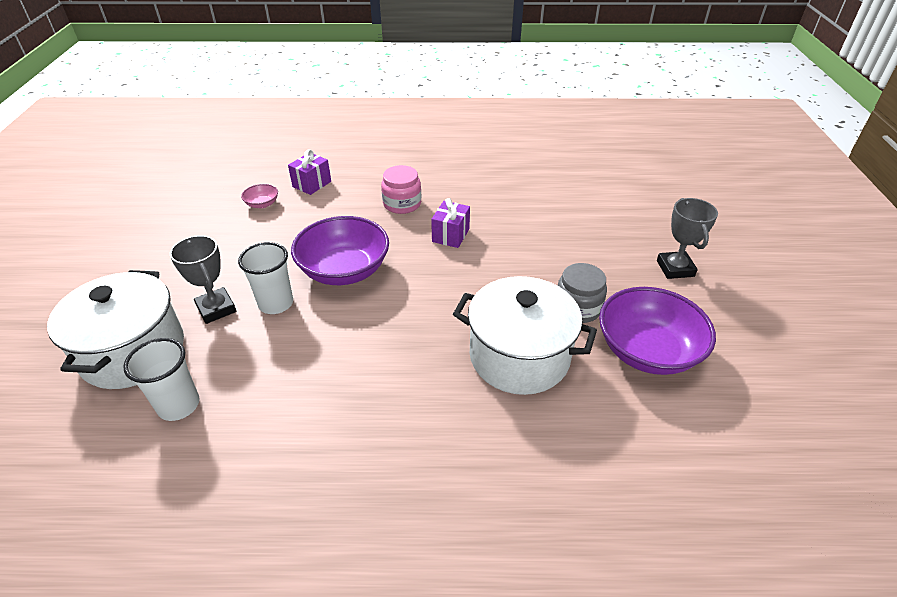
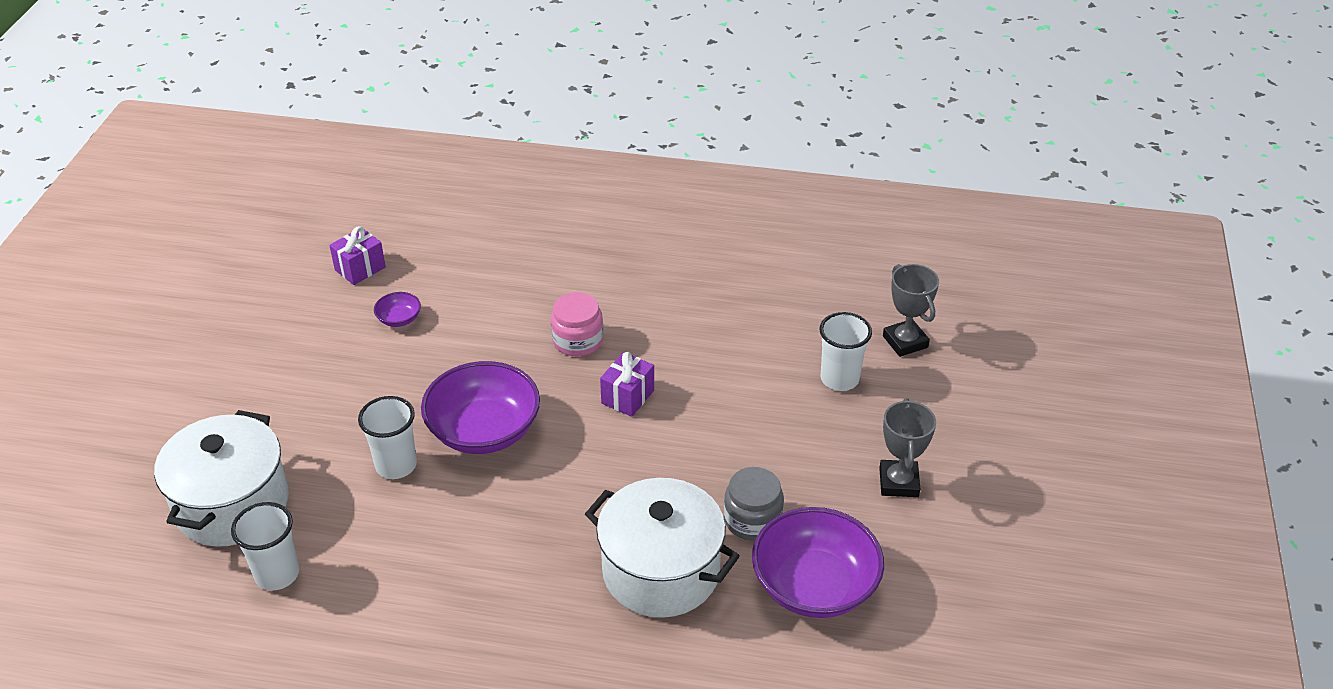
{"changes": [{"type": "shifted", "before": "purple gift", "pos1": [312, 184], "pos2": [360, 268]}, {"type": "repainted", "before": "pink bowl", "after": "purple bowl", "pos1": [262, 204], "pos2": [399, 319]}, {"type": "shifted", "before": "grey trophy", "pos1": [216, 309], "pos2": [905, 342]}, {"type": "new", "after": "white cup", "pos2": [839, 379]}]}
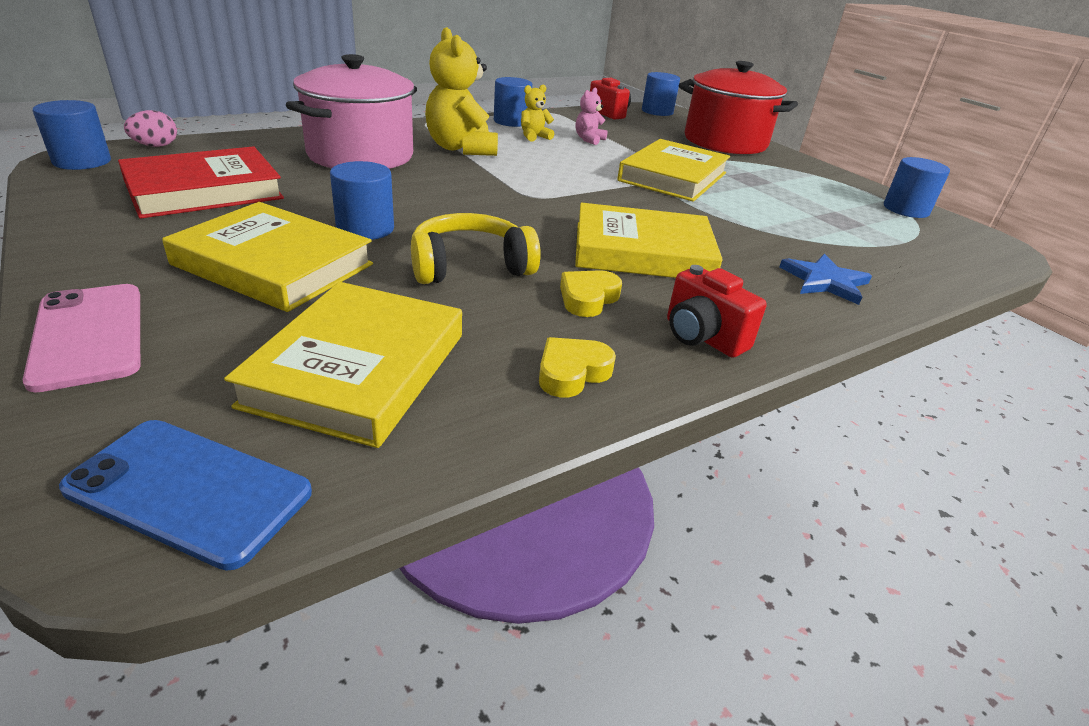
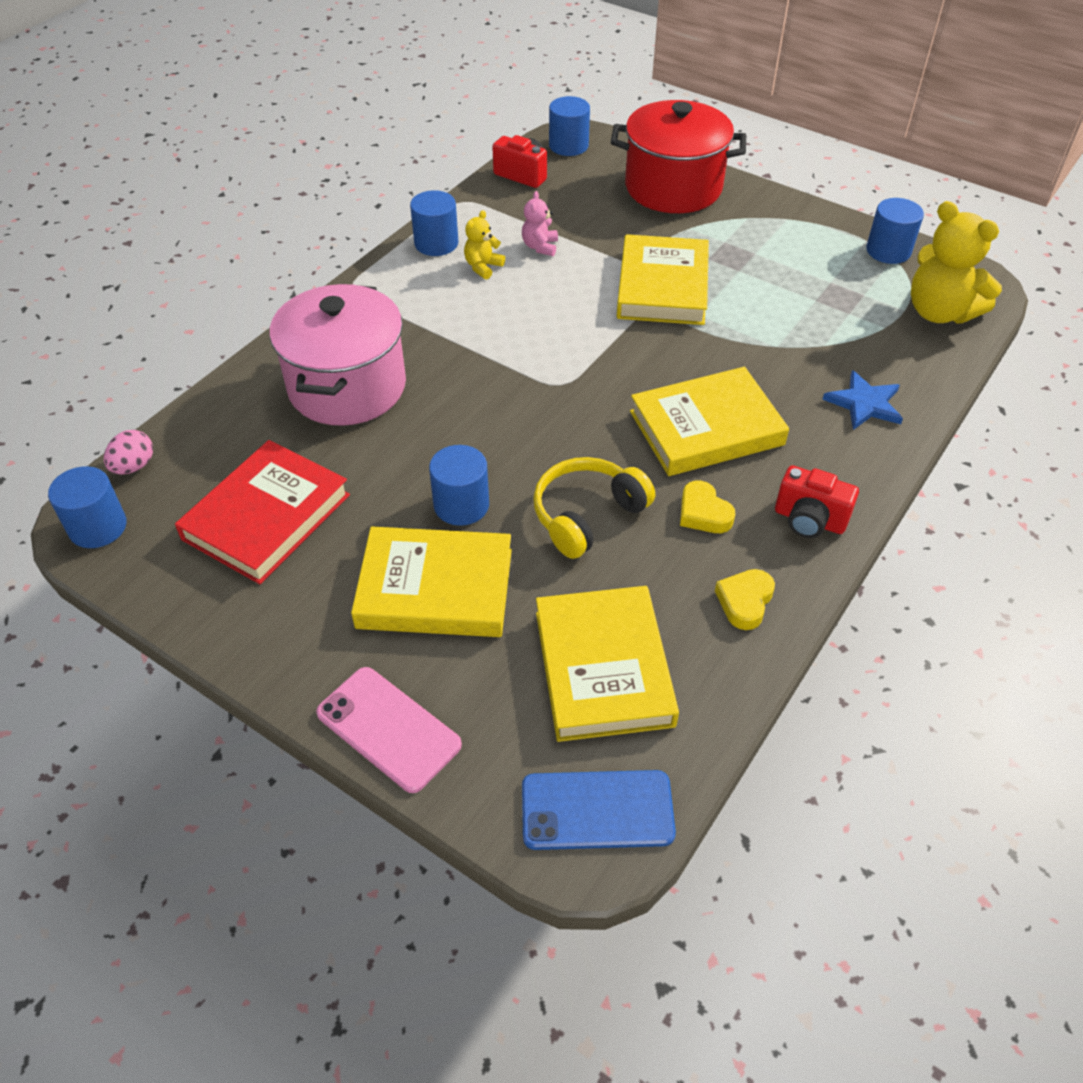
{"changes": [{"type": "shifted", "before": "yellow teddy bear", "pos1": [461, 148], "pos2": [939, 312]}, {"type": "rotated", "before": "yellow heart", "pos1": [588, 298], "pos2": [703, 513], "turn": -45}]}
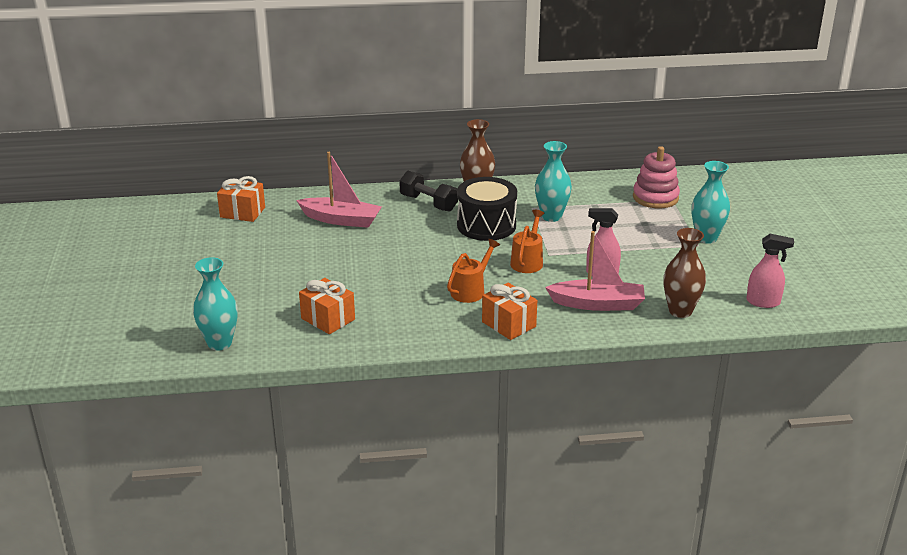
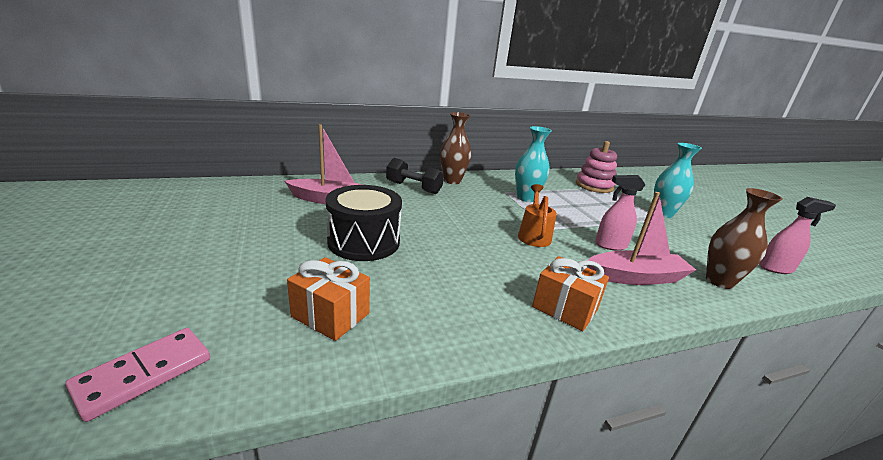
{"changes": [{"type": "gone", "before": "orange gift", "pos1": [242, 212]}, {"type": "shifted", "before": "black drum", "pos1": [486, 225], "pos2": [364, 242]}, {"type": "gone", "before": "orange watering can", "pos1": [471, 290]}, {"type": "swapped", "before": "turquoise vase", "after": "pink domino", "pos1": [219, 343], "pos2": [144, 374]}]}
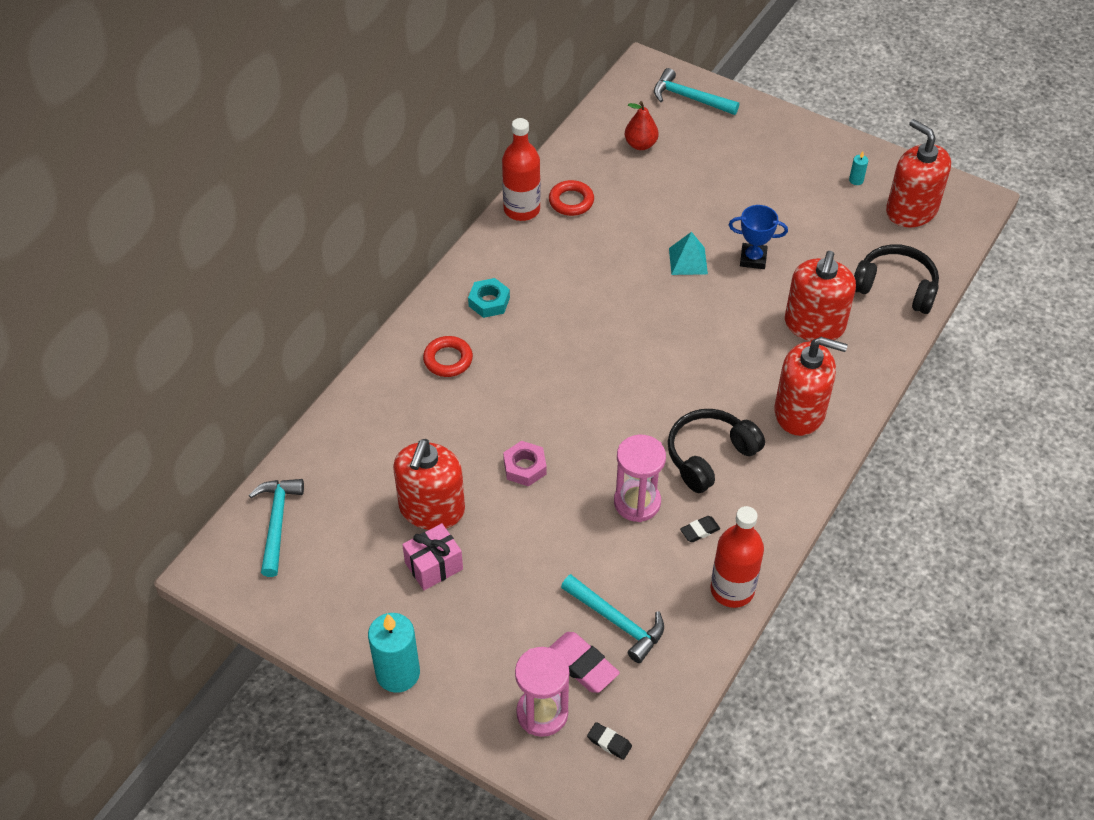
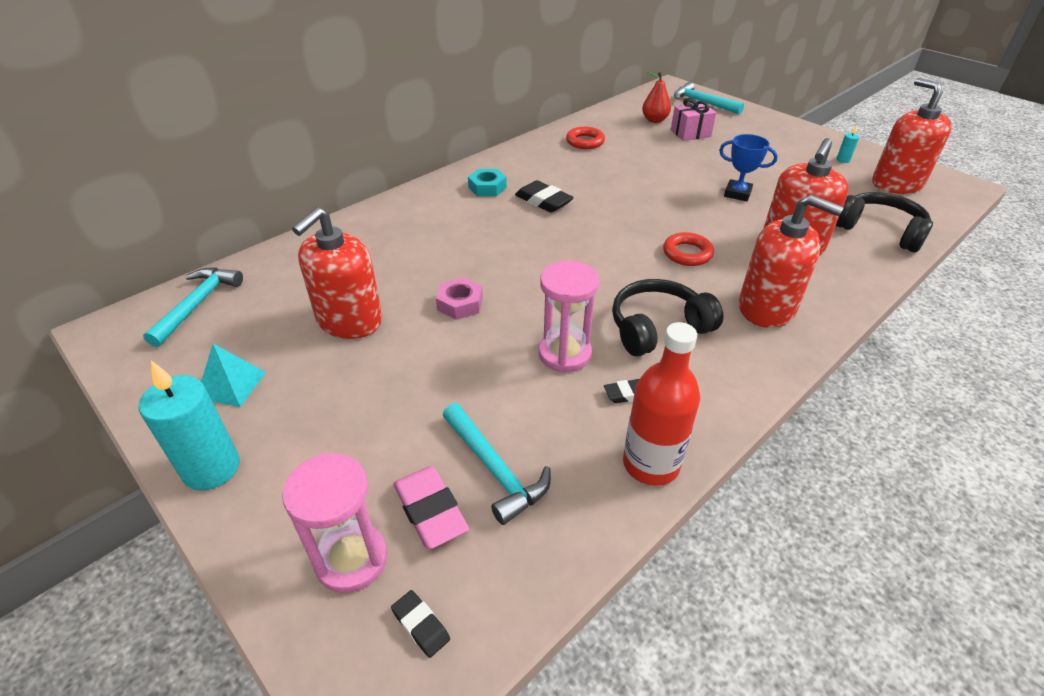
{"changes": [{"type": "gone", "before": "red bottle", "pos1": [521, 209]}, {"type": "shifted", "before": "turquoise pyramid", "pos1": [688, 261], "pos2": [231, 385]}, {"type": "shifted", "before": "red ring", "pos1": [448, 359], "pos2": [687, 253]}, {"type": "shifted", "before": "pink gift", "pos1": [434, 566], "pos2": [690, 133]}, {"type": "new", "after": "black eraser", "pos2": [543, 201]}]}
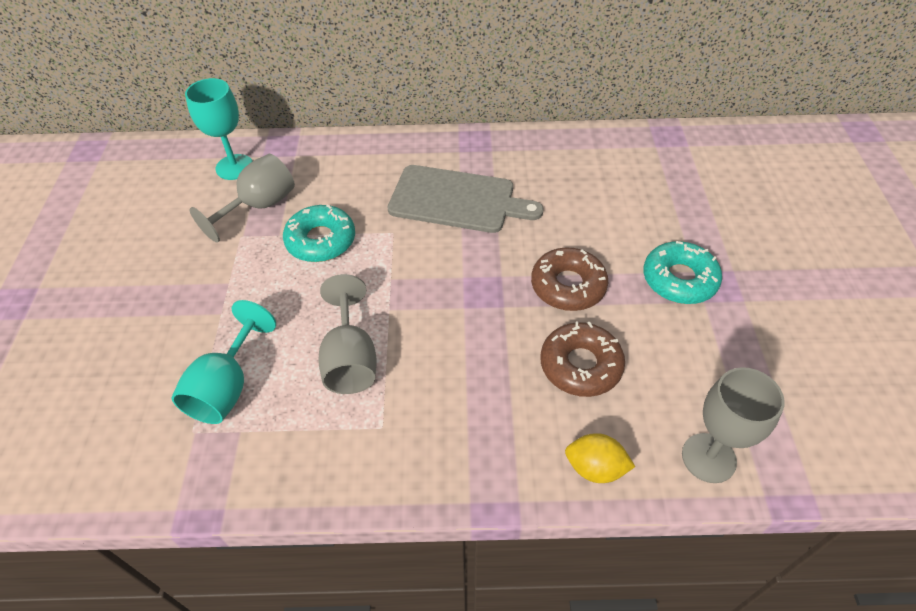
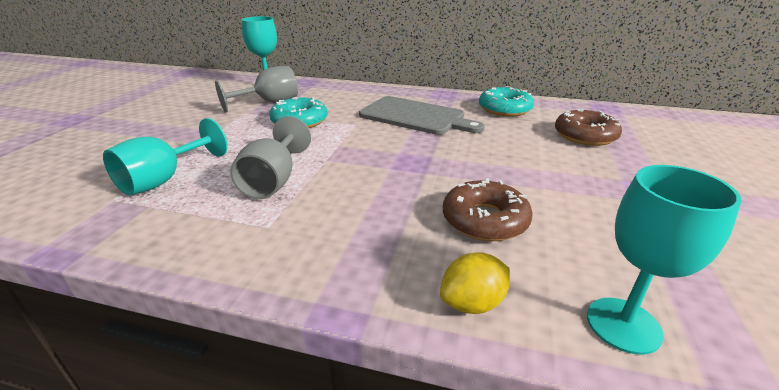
{"changes": [{"type": "shifted", "before": "turquoise donut", "pos1": [679, 279], "pos2": [504, 109]}, {"type": "shifted", "before": "brown donut", "pos1": [568, 286], "pos2": [585, 136]}, {"type": "repainted", "before": "grey goblet", "after": "turquoise goblet", "pos1": [708, 458], "pos2": [623, 325]}, {"type": "rotated", "before": "yellow lemon", "pos1": [595, 468], "pos2": [472, 303], "turn": -60}]}
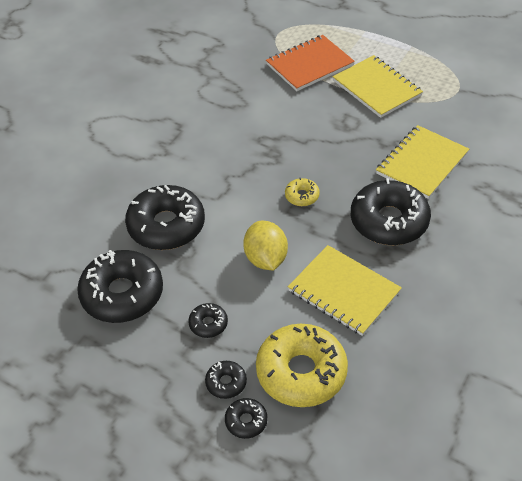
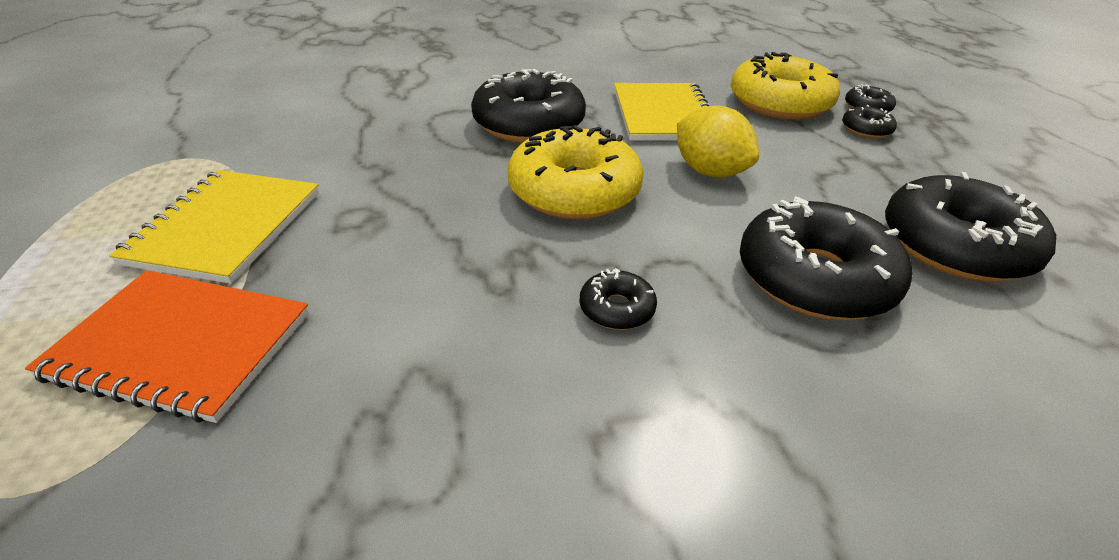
{"changes": [{"type": "gone", "before": "yellow notebook", "pos1": [422, 163]}, {"type": "scaled", "before": "yellow donut", "pos1": [302, 196], "pos2": [574, 191], "scale": 2.21}, {"type": "rotated", "before": "yellow lemon", "pos1": [266, 259], "pos2": [710, 172], "turn": -75}, {"type": "shifted", "before": "black donut", "pos1": [208, 324], "pos2": [616, 309]}]}
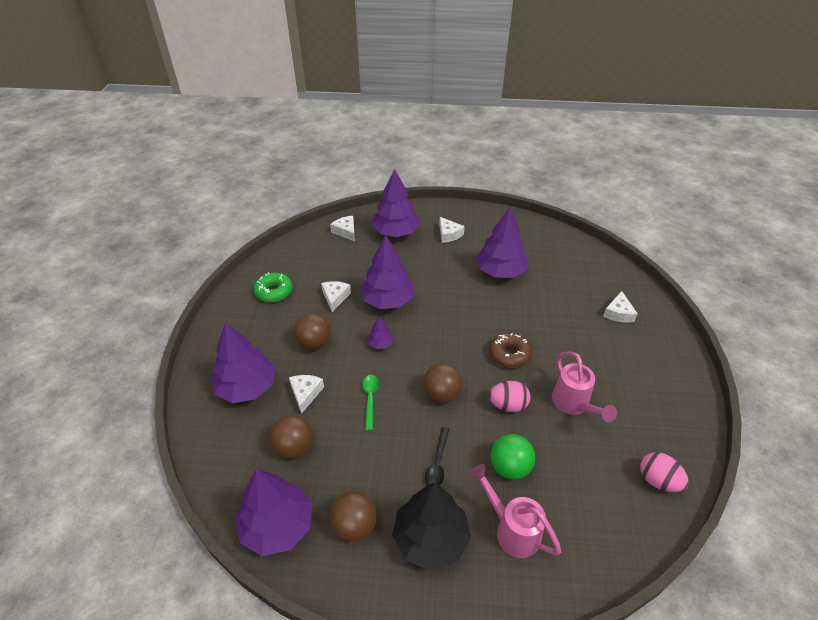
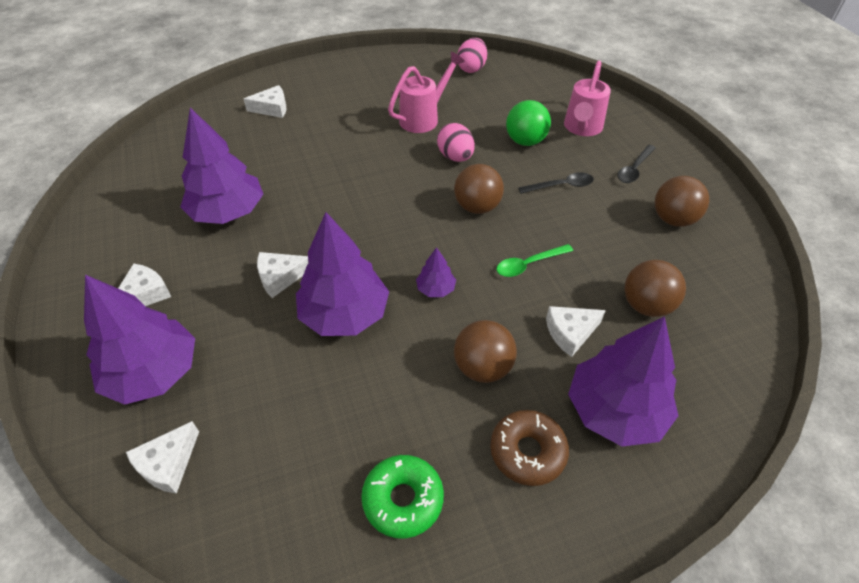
{"changes": [{"type": "shifted", "before": "white cheese", "pos1": [335, 297], "pos2": [280, 277]}, {"type": "shifted", "before": "brown donut", "pos1": [509, 354], "pos2": [527, 452]}, {"type": "gone", "before": "purple tree", "pos1": [277, 526]}, {"type": "swapped", "before": "black tree", "after": "black spoon", "pos1": [430, 538], "pos2": [634, 169]}]}
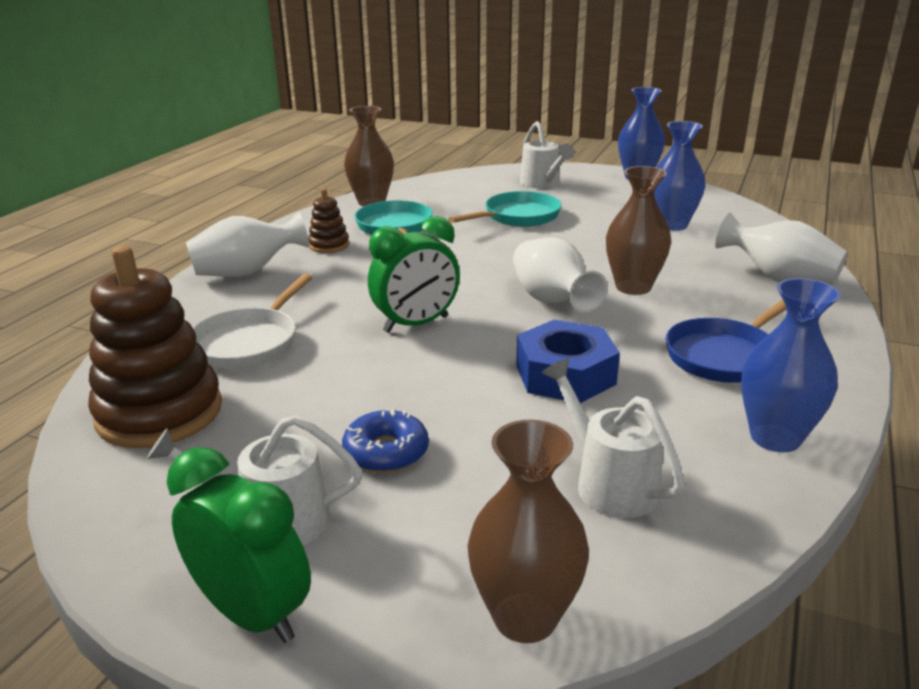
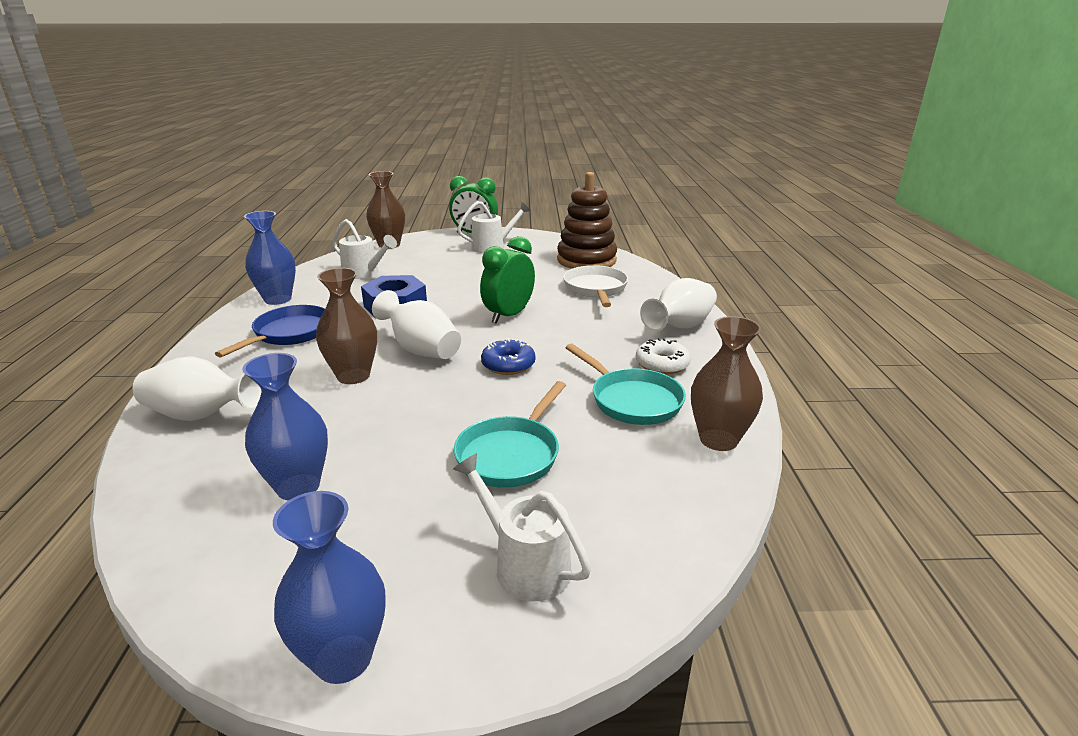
{"changes": [{"type": "swapped", "before": "brown stacking toy", "after": "white donut", "pos1": [329, 245], "pos2": [662, 364]}, {"type": "shifted", "before": "blue donut", "pos1": [386, 452], "pos2": [508, 364]}]}
